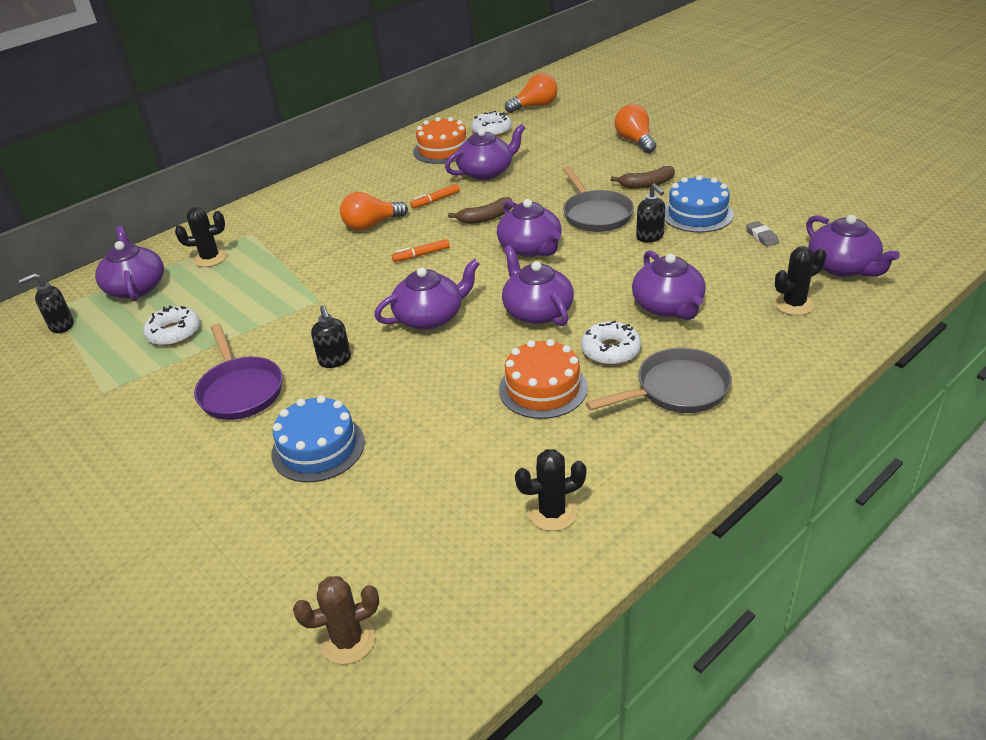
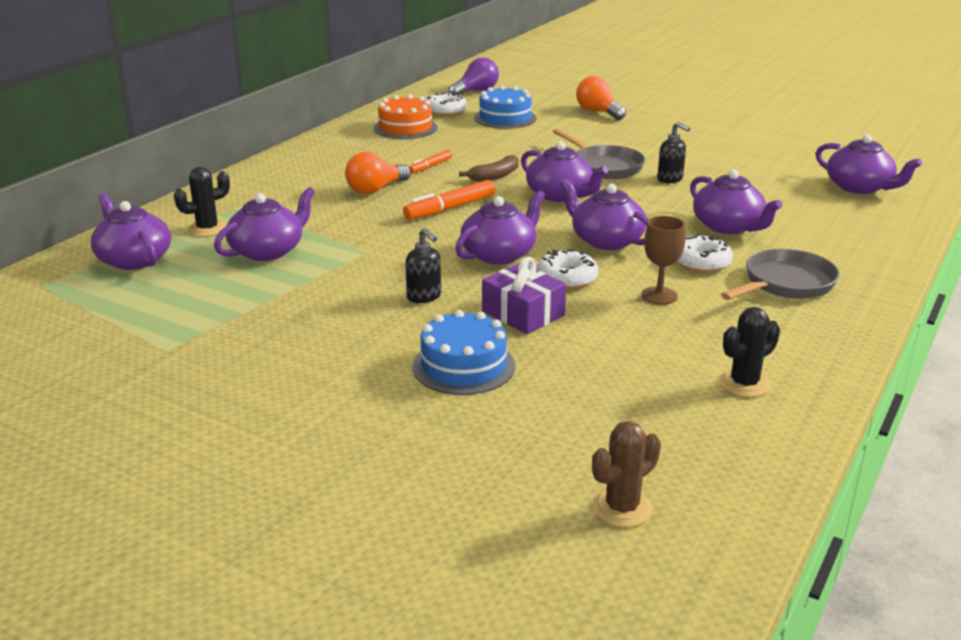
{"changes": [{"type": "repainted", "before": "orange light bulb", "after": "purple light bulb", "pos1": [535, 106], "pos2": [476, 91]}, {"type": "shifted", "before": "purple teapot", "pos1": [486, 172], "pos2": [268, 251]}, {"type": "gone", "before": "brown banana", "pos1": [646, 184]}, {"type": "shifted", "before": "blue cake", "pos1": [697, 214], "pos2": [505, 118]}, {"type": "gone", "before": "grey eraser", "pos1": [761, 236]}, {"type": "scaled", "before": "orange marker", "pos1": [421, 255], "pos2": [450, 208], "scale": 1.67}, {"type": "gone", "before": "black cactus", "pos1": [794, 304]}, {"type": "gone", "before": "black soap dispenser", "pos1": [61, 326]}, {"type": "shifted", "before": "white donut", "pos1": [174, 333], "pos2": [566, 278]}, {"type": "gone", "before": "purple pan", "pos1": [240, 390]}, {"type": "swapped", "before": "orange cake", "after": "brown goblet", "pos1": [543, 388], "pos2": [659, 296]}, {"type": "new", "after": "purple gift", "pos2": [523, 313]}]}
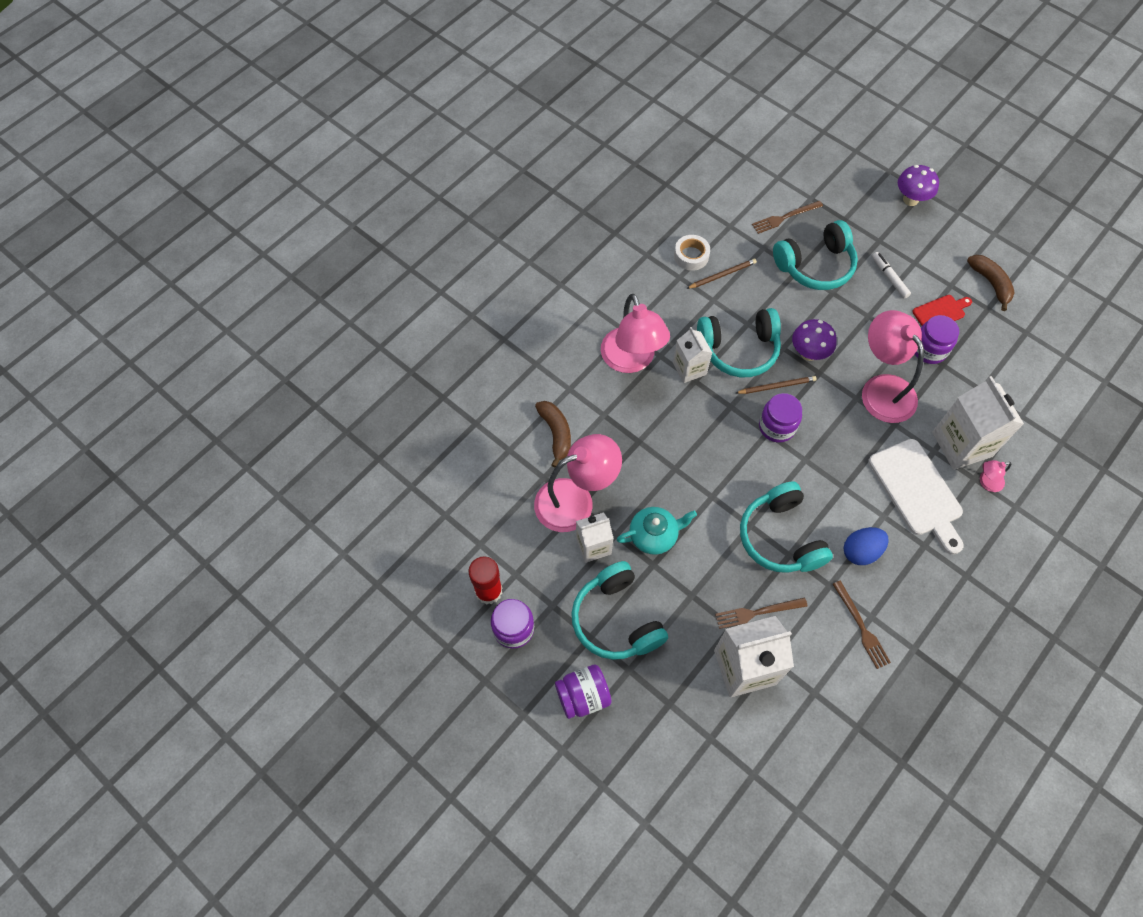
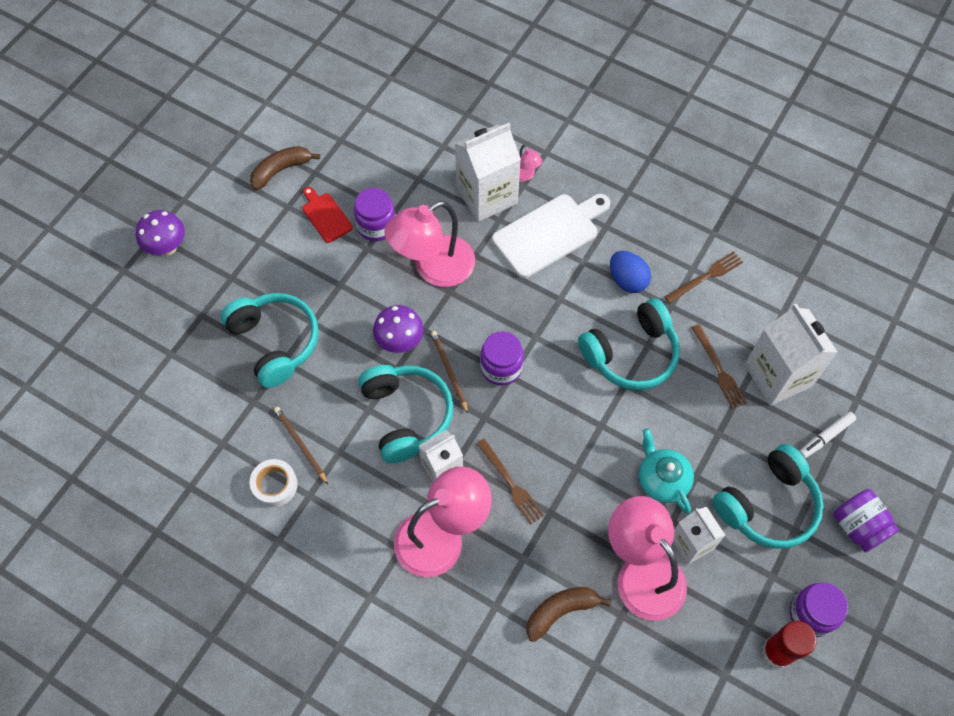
{"changes": [{"type": "shifted", "before": "brown fork", "pos1": [785, 217], "pos2": [510, 483]}, {"type": "shifted", "before": "white marker", "pos1": [889, 278], "pos2": [825, 437]}]}
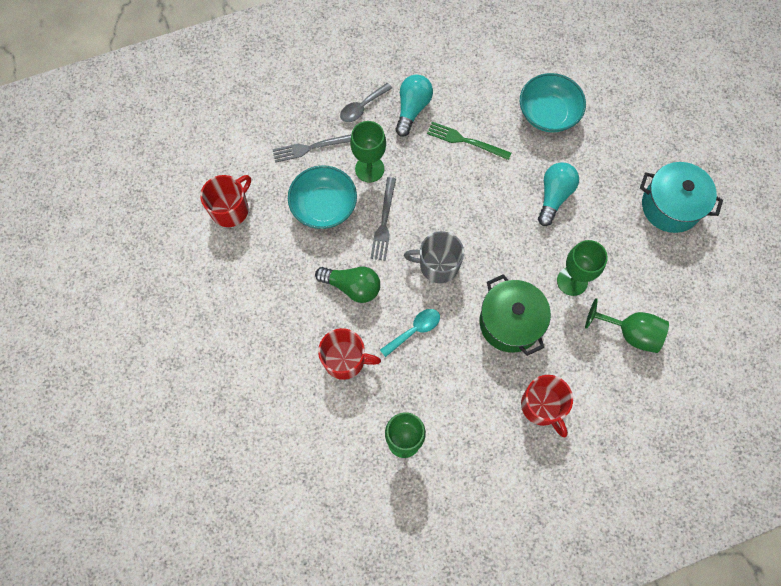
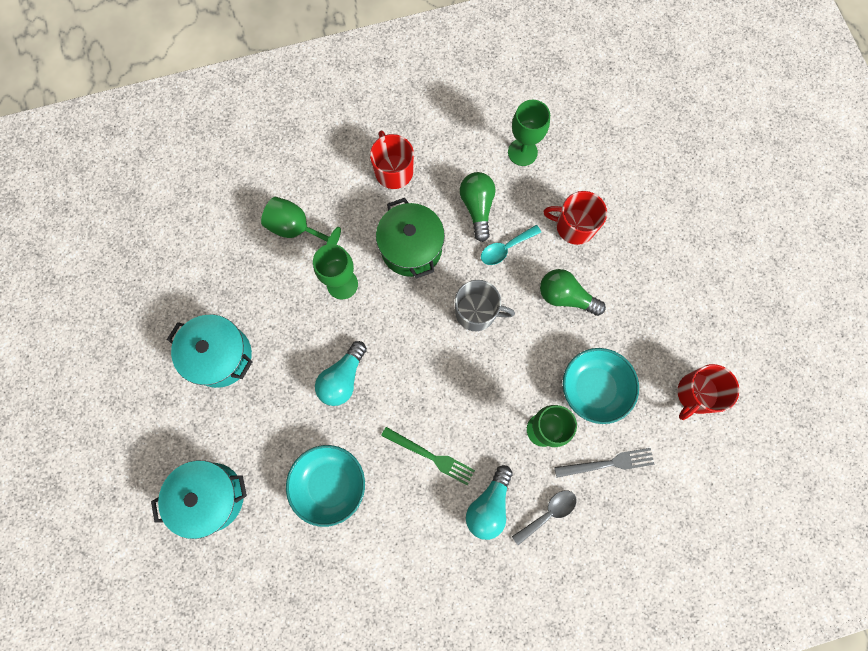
{"changes": [{"type": "gone", "before": "grey fork", "pos1": [384, 222]}, {"type": "new", "after": "green light bulb", "pos2": [477, 208]}, {"type": "new", "after": "turquoise pot", "pos2": [211, 497]}]}
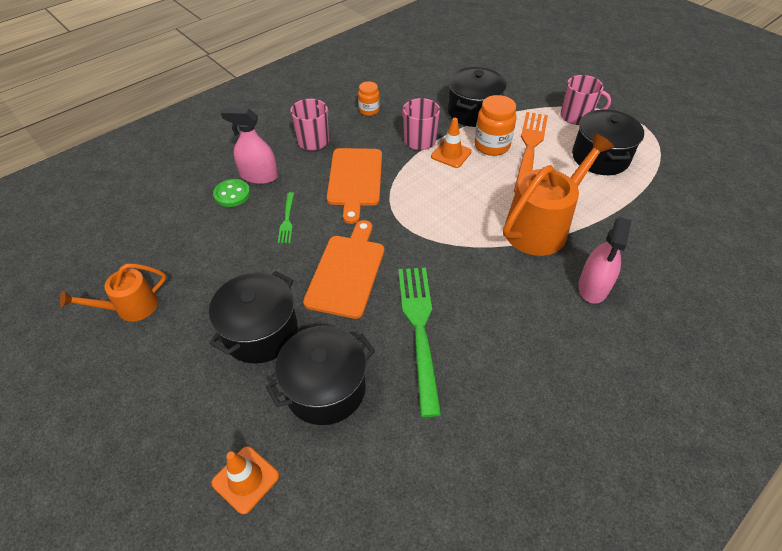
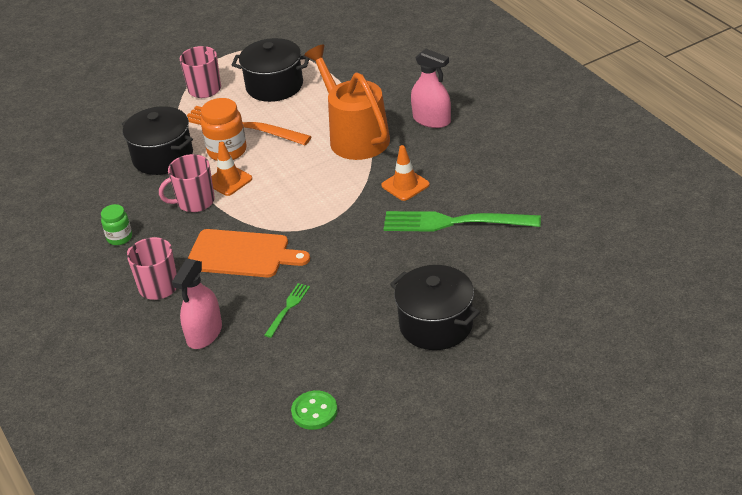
{"changes": [{"type": "repainted", "before": "orange jar", "after": "green jar", "pos1": [369, 110], "pos2": [119, 238]}, {"type": "shifted", "before": "green button", "pos1": [232, 194], "pos2": [314, 411]}, {"type": "rotated", "before": "green fork", "pos1": [287, 220], "pos2": [288, 308], "turn": -75}, {"type": "gone", "before": "orange cutting board", "pos1": [347, 272]}, {"type": "gone", "before": "orange watering can", "pos1": [130, 307]}, {"type": "gone", "before": "black pot", "pos1": [325, 388]}, {"type": "shifted", "before": "orange traffic cone", "pos1": [245, 479], "pos2": [405, 185]}]}
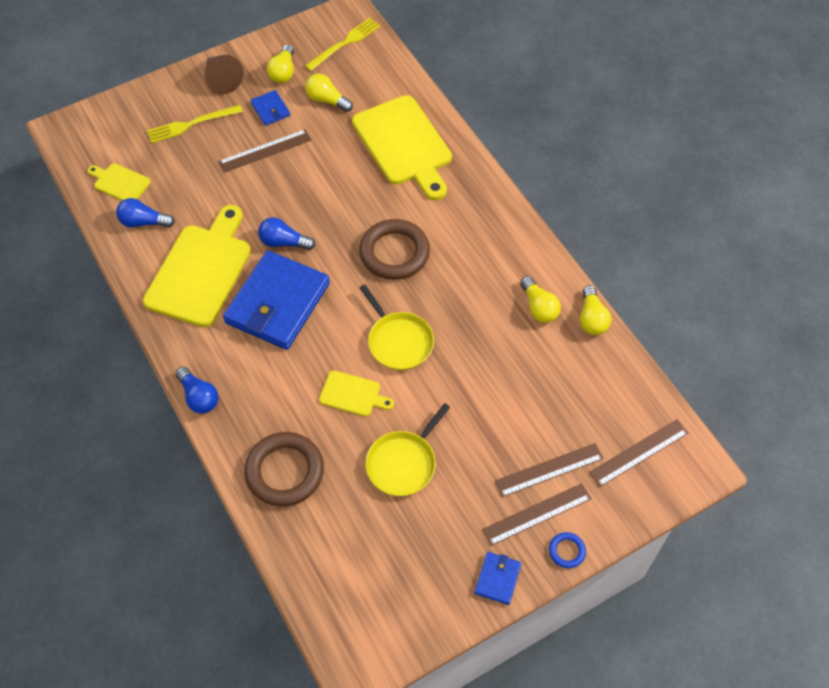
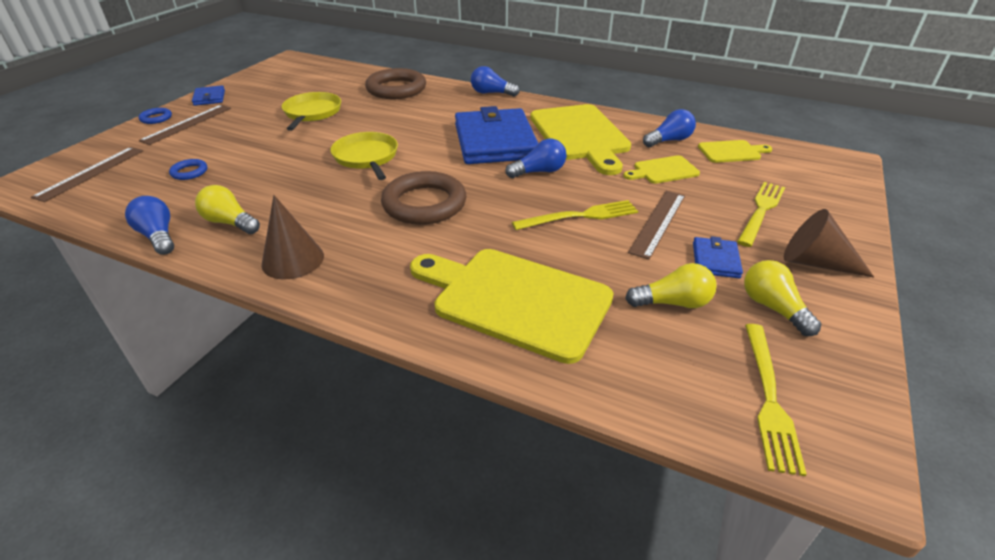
{"changes": [{"type": "rotated", "before": "blue wallet", "pos1": [270, 109], "pos2": [715, 260], "turn": 75}, {"type": "rotated", "before": "yellow pan", "pos1": [398, 341], "pos2": [366, 157], "turn": 45}, {"type": "repainted", "before": "yellow light bulb", "after": "blue light bulb", "pos1": [592, 318], "pos2": [158, 236]}, {"type": "shifted", "before": "yellow cutting board", "pos1": [353, 394], "pos2": [663, 170]}, {"type": "gone", "before": "brown ruler", "pos1": [549, 470]}, {"type": "new", "after": "blue ring", "pos2": [189, 172]}, {"type": "new", "after": "brown cone", "pos2": [293, 260]}, {"type": "new", "after": "yellow fork", "pos2": [580, 216]}]}
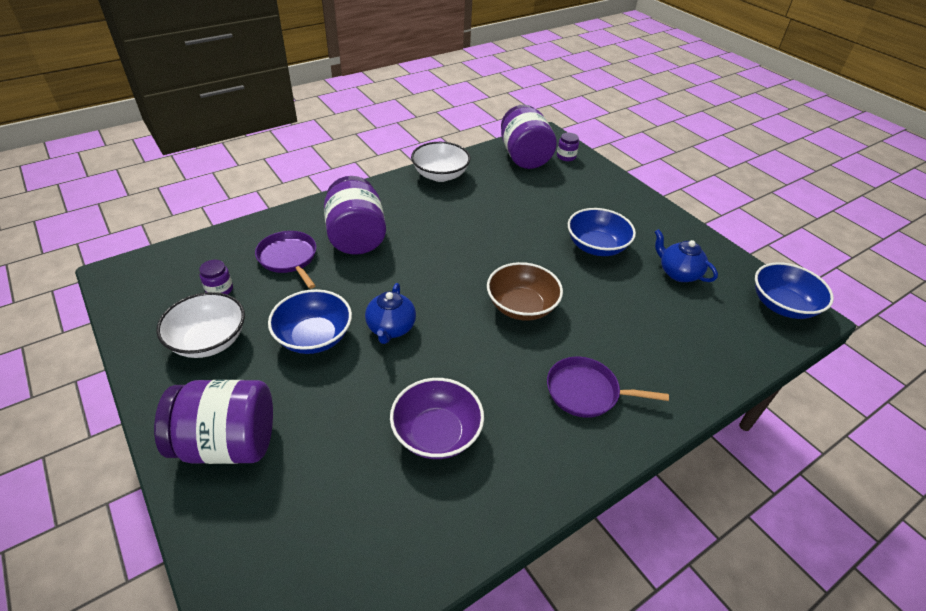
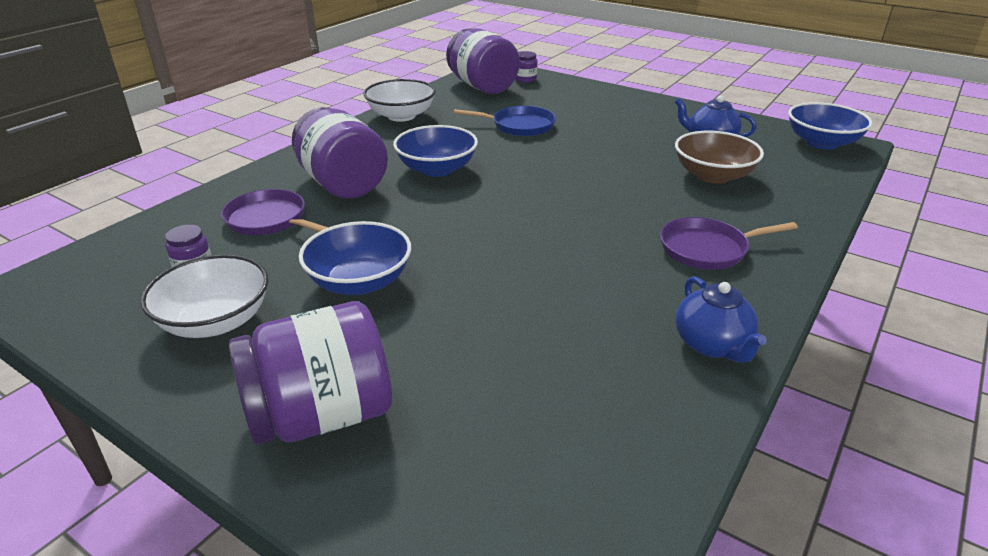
{"changes": [{"type": "shifted", "before": "blue bowl", "pos1": [596, 246], "pos2": [437, 169]}, {"type": "shifted", "before": "brown bowl", "pos1": [521, 306], "pos2": [713, 175]}, {"type": "shifted", "before": "blue teapot", "pos1": [391, 328], "pos2": [712, 345]}, {"type": "gone", "before": "purple bowl", "pos1": [436, 433]}, {"type": "new", "after": "blue pan", "pos2": [520, 126]}]}
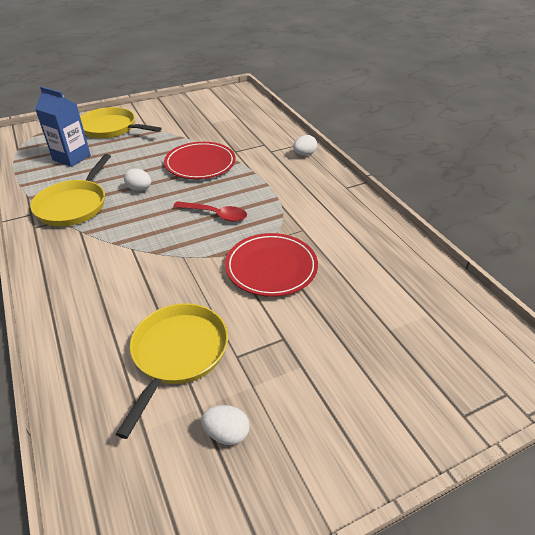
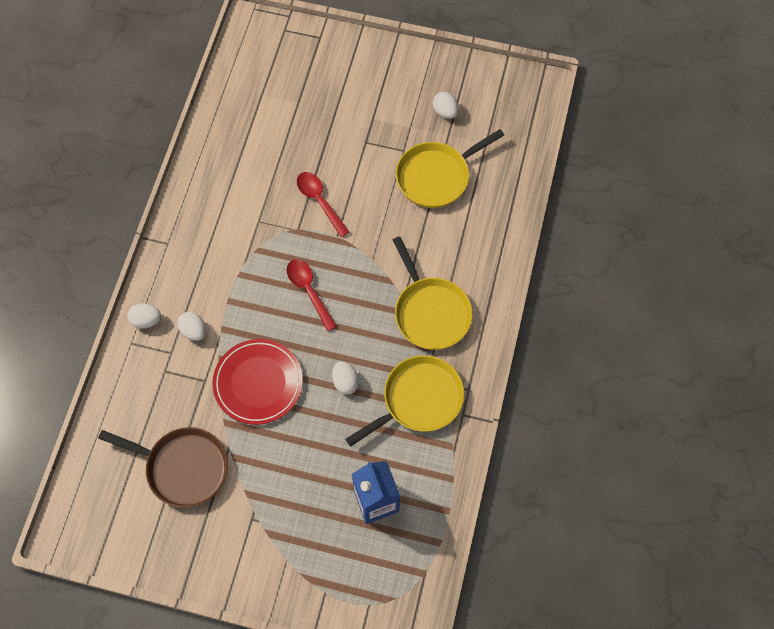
{"changes": [{"type": "shifted", "before": "yellow pan", "pos1": [111, 128], "pos2": [430, 312]}, {"type": "swapped", "before": "red plate", "after": "red spoon", "pos1": [271, 267], "pos2": [319, 201]}, {"type": "new", "after": "white egg", "pos2": [194, 331]}, {"type": "new", "after": "brown pan", "pos2": [183, 467]}]}
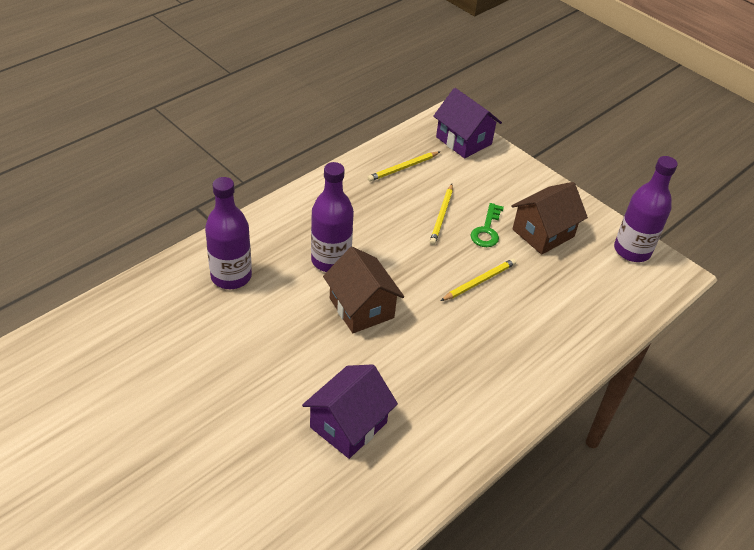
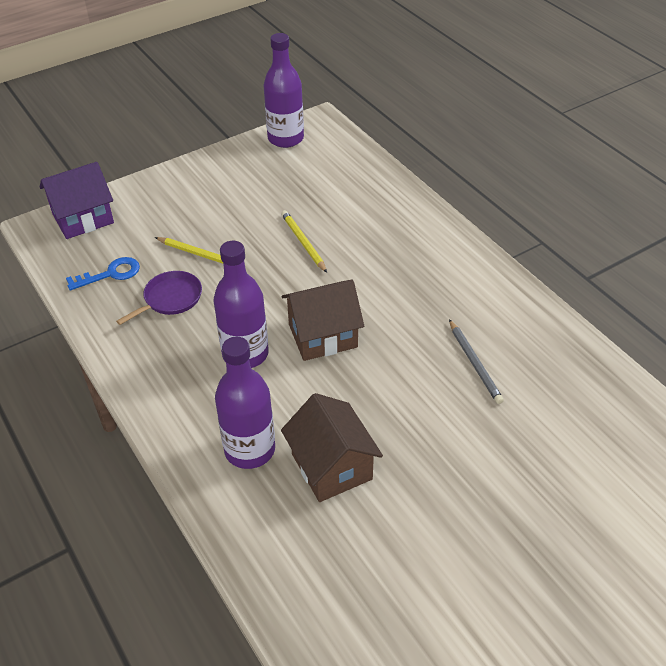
{"changes": [{"type": "swapped", "before": "yellow pencil", "after": "blue key", "pos1": [403, 168], "pos2": [110, 274]}, {"type": "shifted", "before": "brown house", "pos1": [543, 233], "pos2": [331, 467]}, {"type": "gone", "before": "green key", "pos1": [487, 230]}, {"type": "swapped", "before": "purple house", "after": "grey pencil", "pos1": [348, 425], "pos2": [474, 363]}, {"type": "new", "after": "purple pan", "pos2": [170, 298]}]}
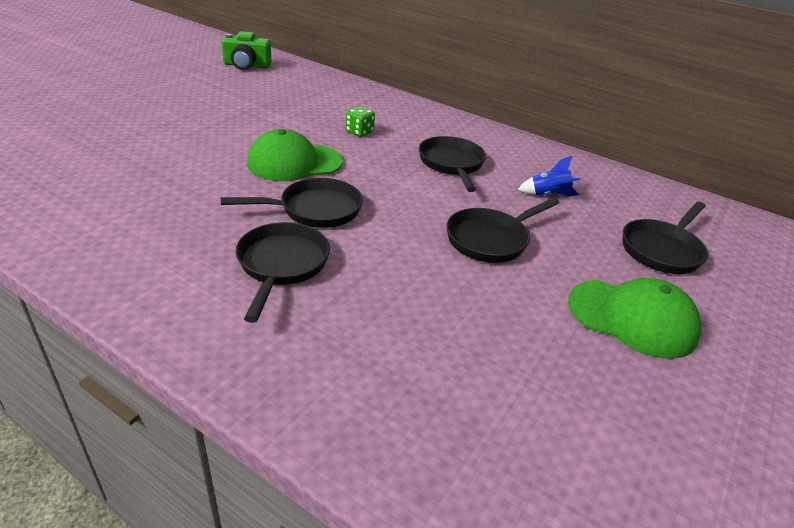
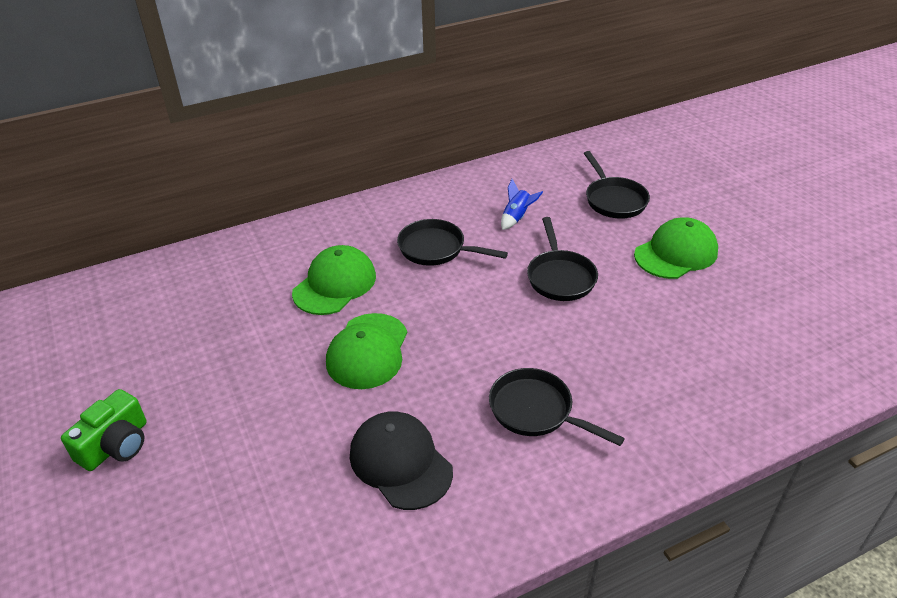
{"changes": [{"type": "shifted", "before": "green camera", "pos1": [246, 65], "pos2": [116, 445]}, {"type": "swapped", "before": "green dice", "after": "green cap", "pos1": [359, 132], "pos2": [335, 284]}, {"type": "gone", "before": "black pan", "pos1": [315, 210]}, {"type": "new", "after": "black cap", "pos2": [400, 462]}]}
